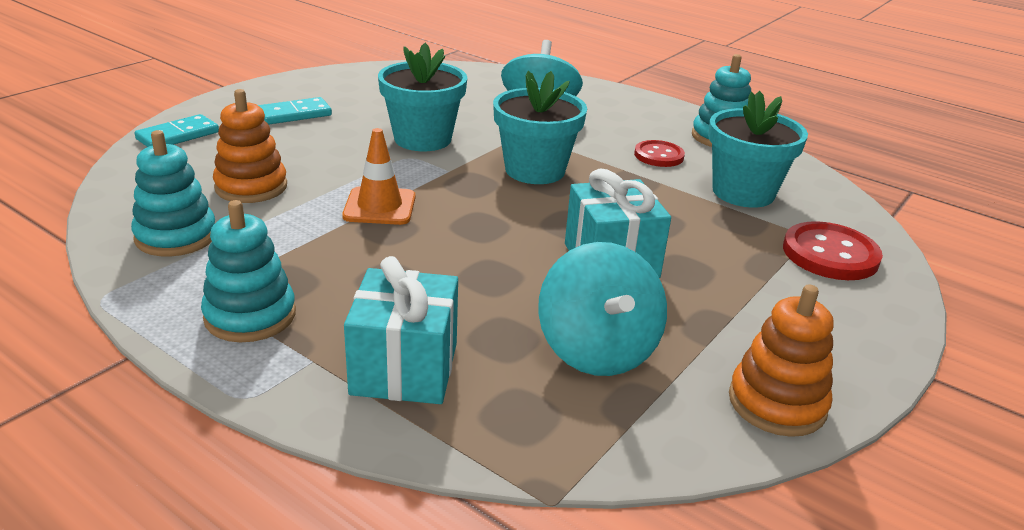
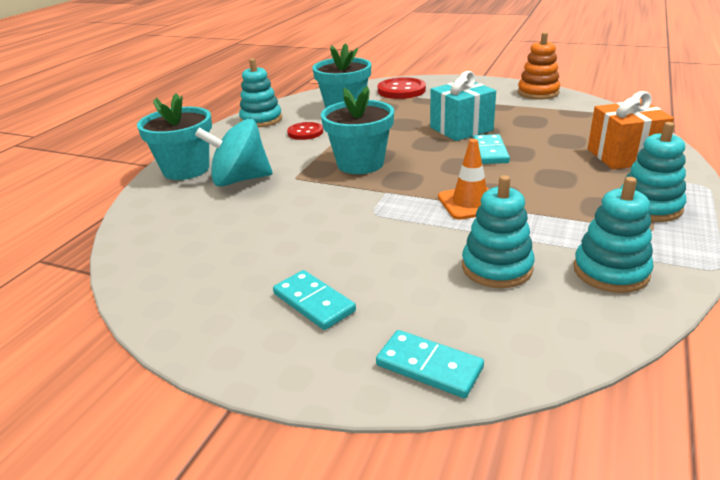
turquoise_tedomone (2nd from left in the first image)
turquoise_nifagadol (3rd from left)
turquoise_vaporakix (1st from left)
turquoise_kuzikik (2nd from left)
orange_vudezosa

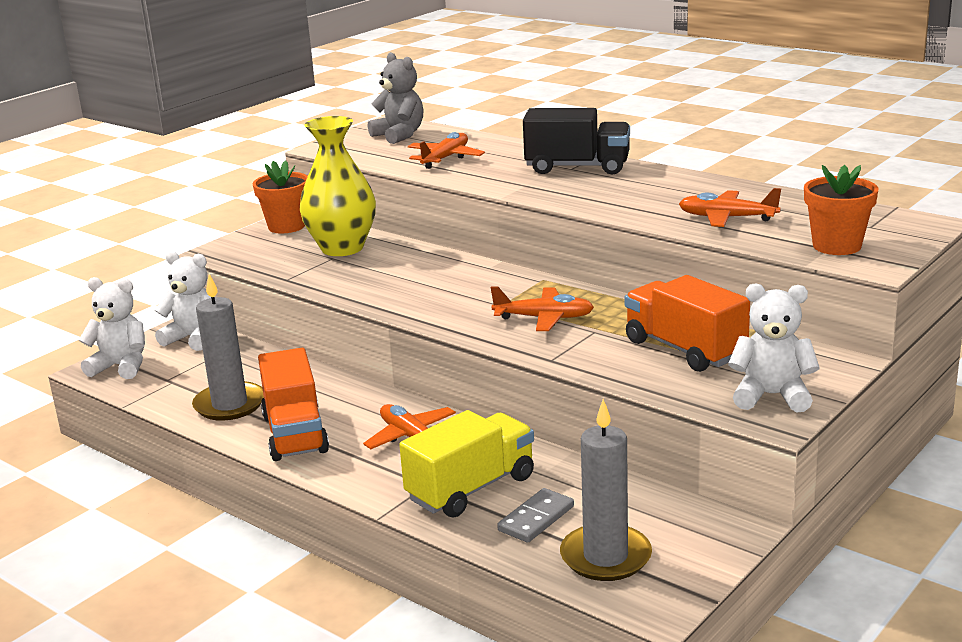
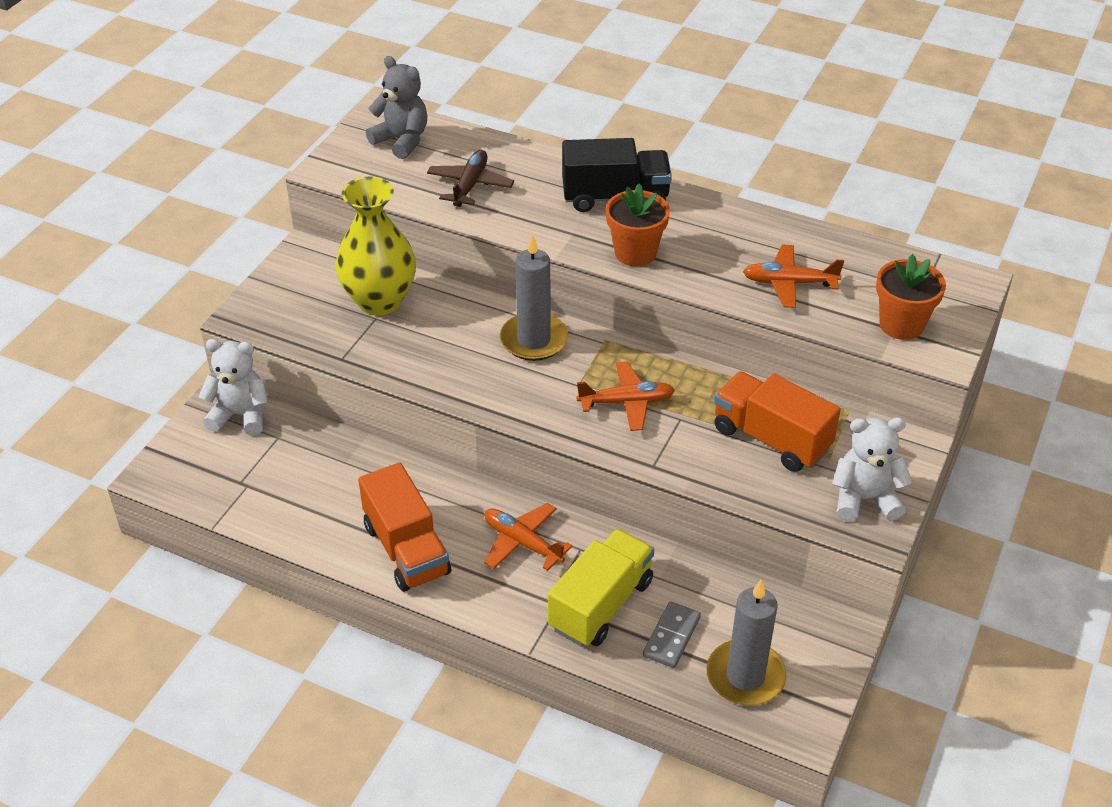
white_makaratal (1st from left in the first image)
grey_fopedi (1st from left)
orange_vaporakix (1st from left)
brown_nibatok

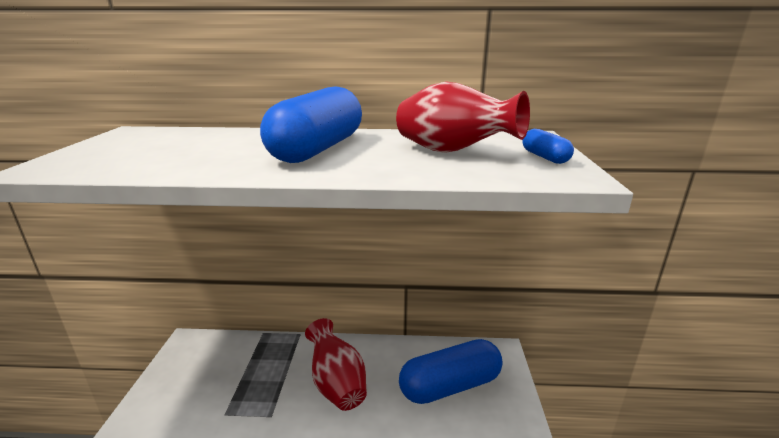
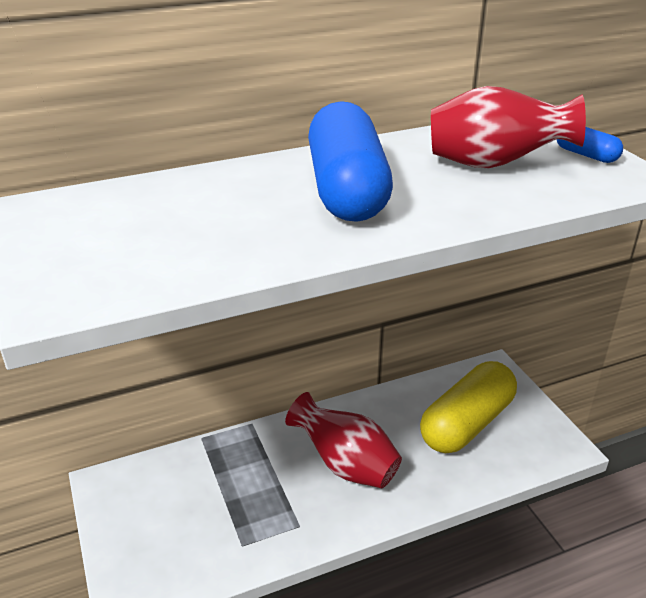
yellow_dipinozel

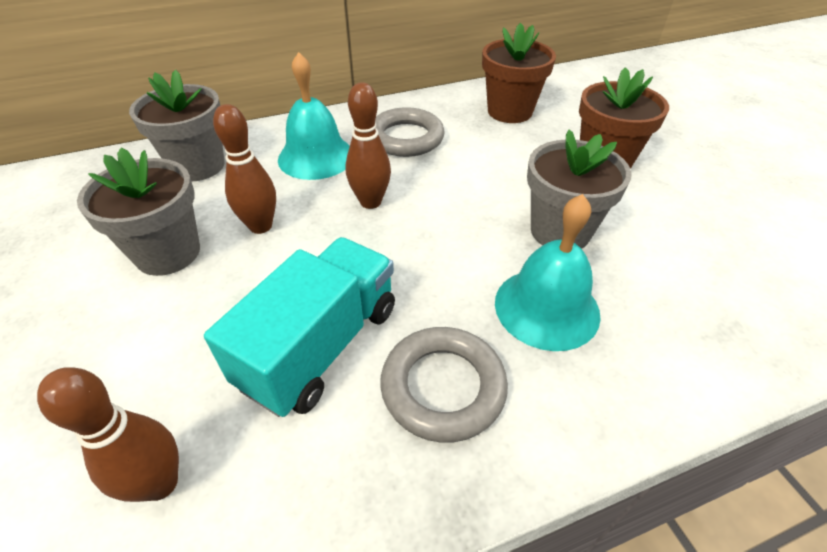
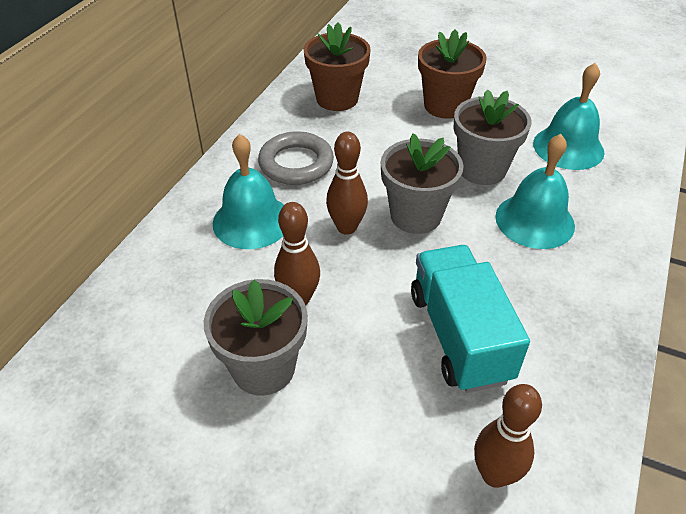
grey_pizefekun (2nd from left in the first image)
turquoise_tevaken (3rd from left)
grey_vaporakix (2nd from left)

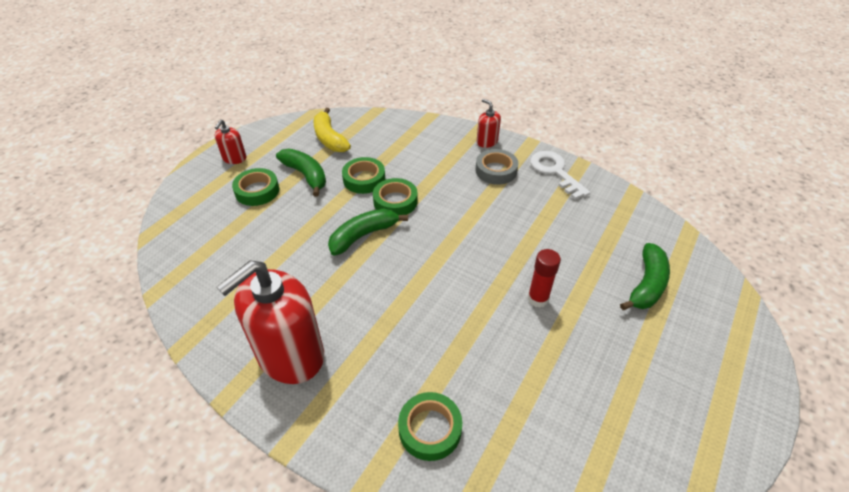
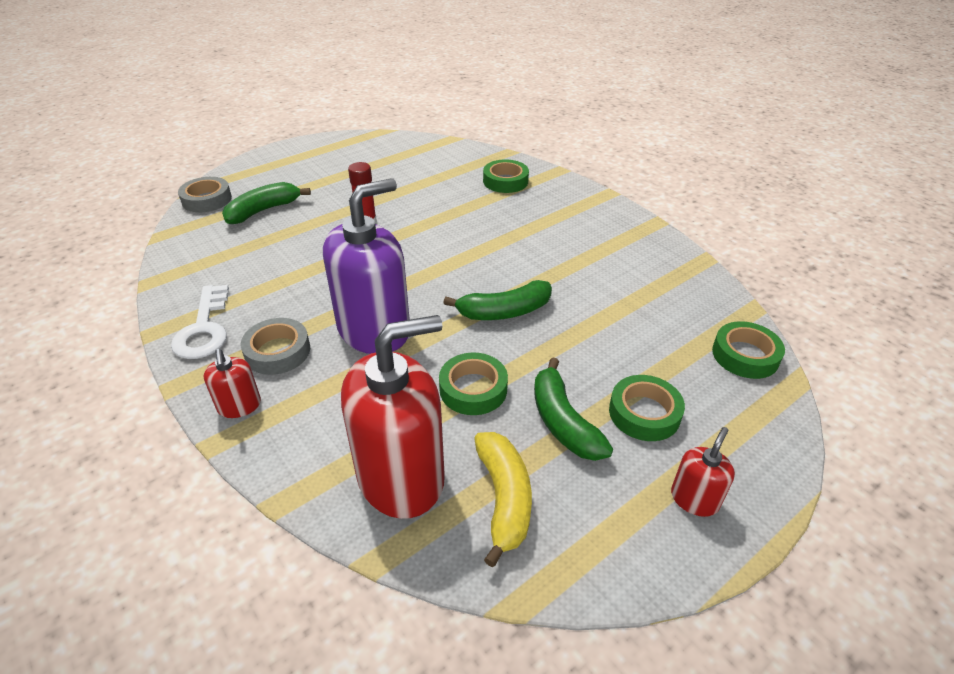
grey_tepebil (1st from left)
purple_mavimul
red_mavimul (2nd from left)
green_tepebil (4th from left)

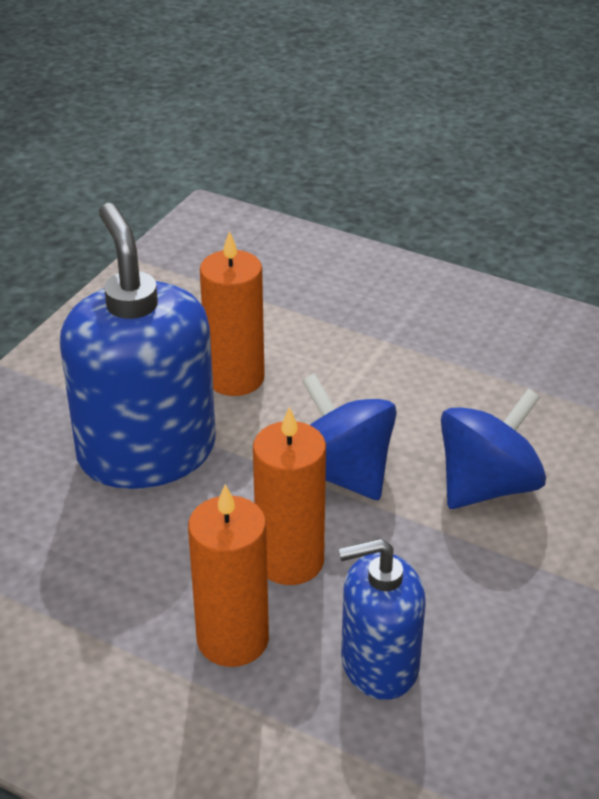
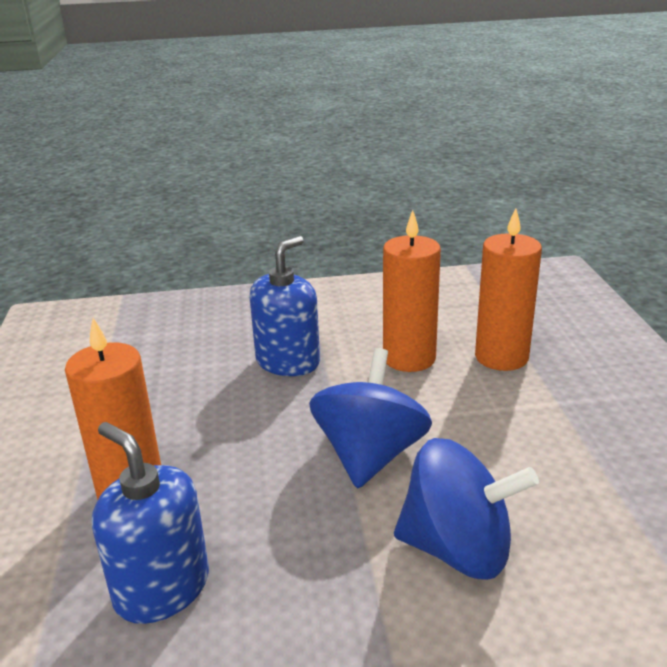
orange_fopedi (3rd from left)
blue_mavimul (2nd from left)

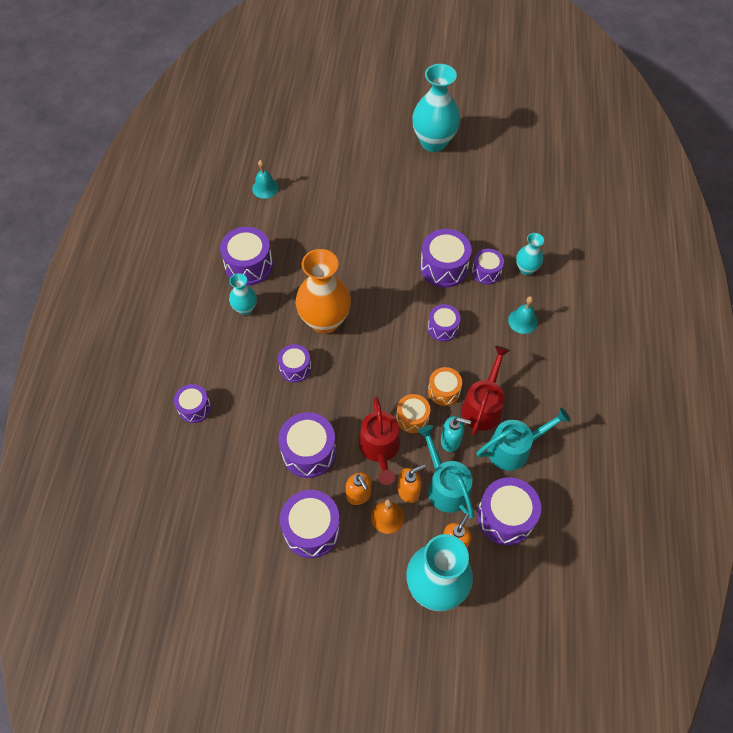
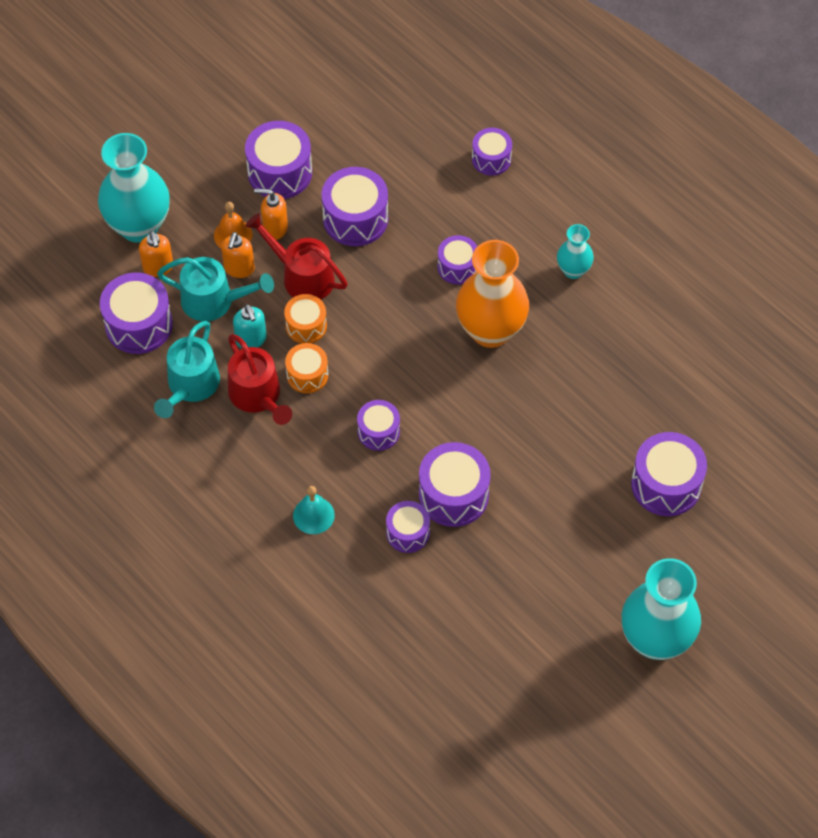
turquoise_tevaken (1st from left in the first image)
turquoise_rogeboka (4th from left in the first image)
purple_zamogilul (9th from left)
turquoise_mavimul

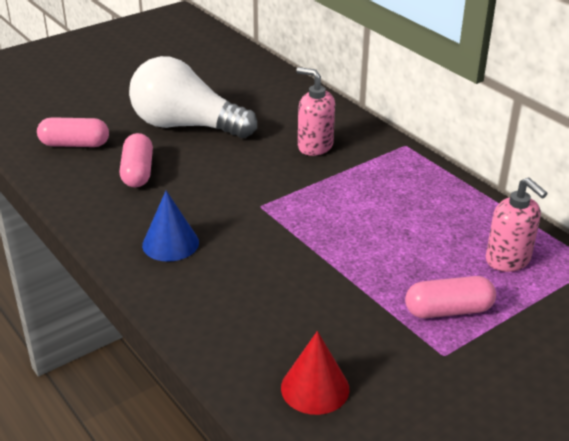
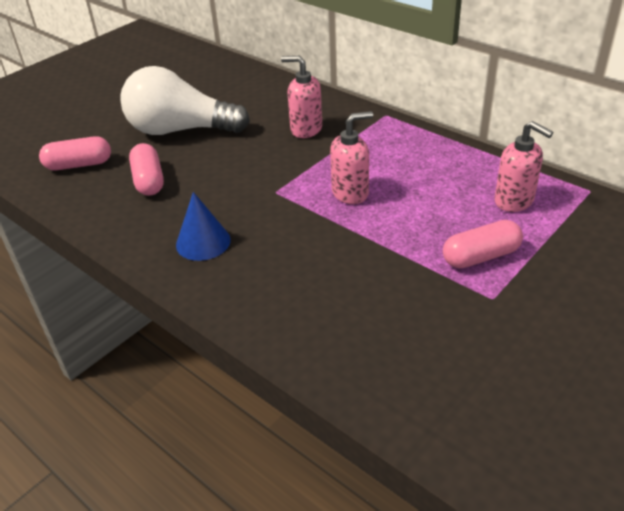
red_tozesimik
pink_mavimul (2nd from left)

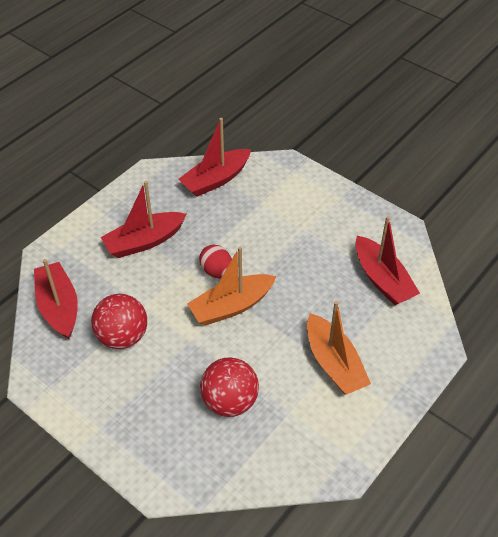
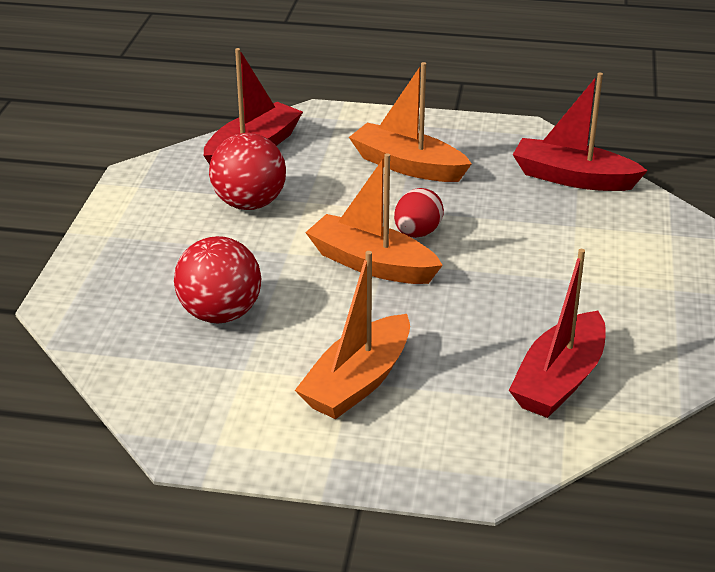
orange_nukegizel (3rd from left)

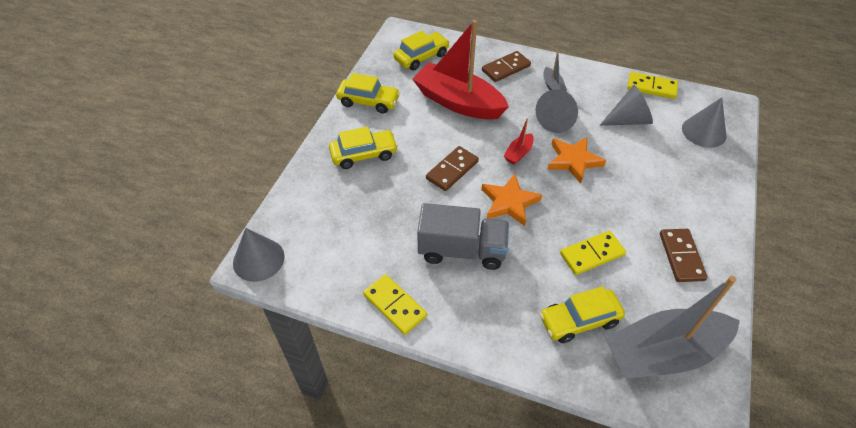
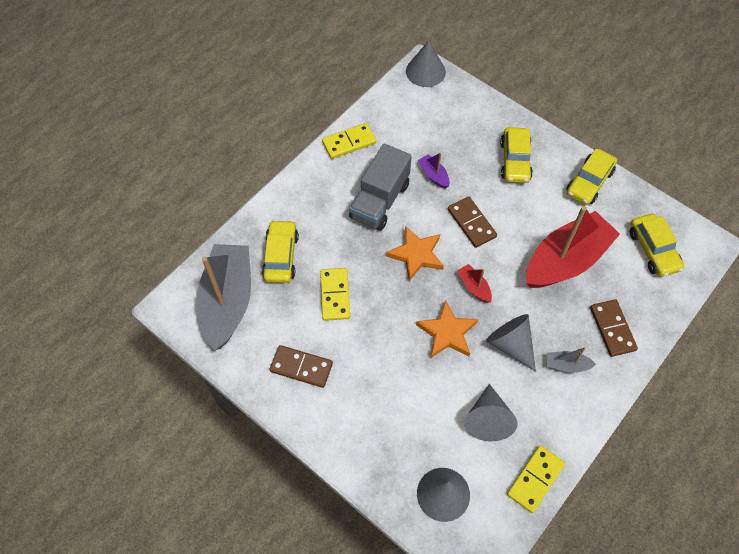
purple_nukegizel

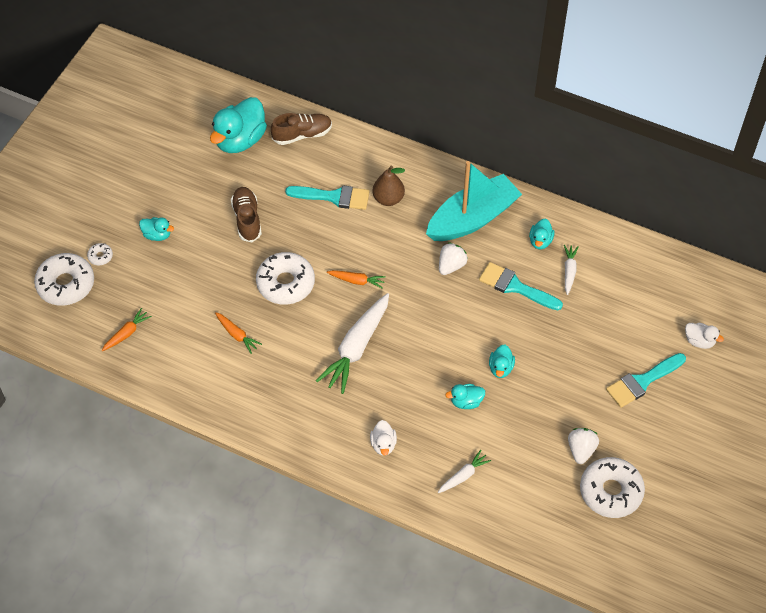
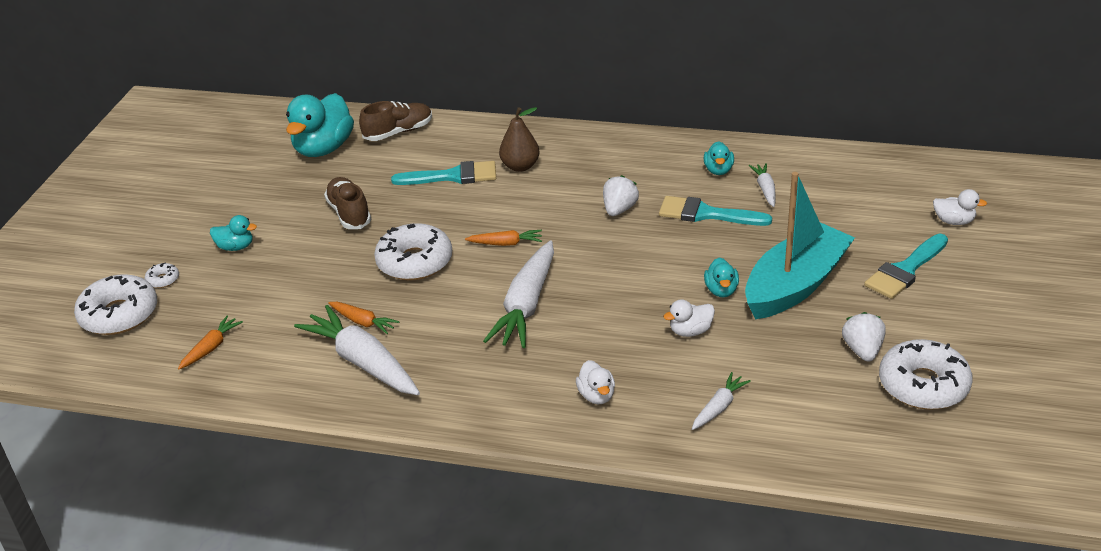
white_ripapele (1st from left)
turquoise_nukegizel
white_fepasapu (2nd from left)

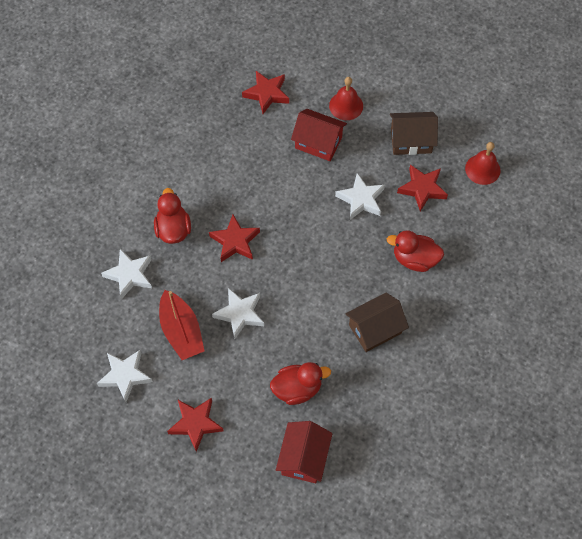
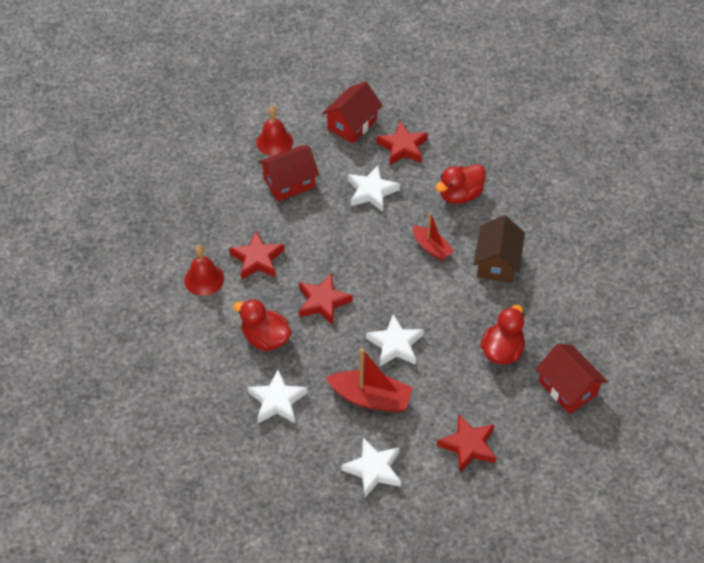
red_nukegizel (2nd from left)
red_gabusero (1st from left)
red_tevaken (1st from left)
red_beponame (2nd from left)

